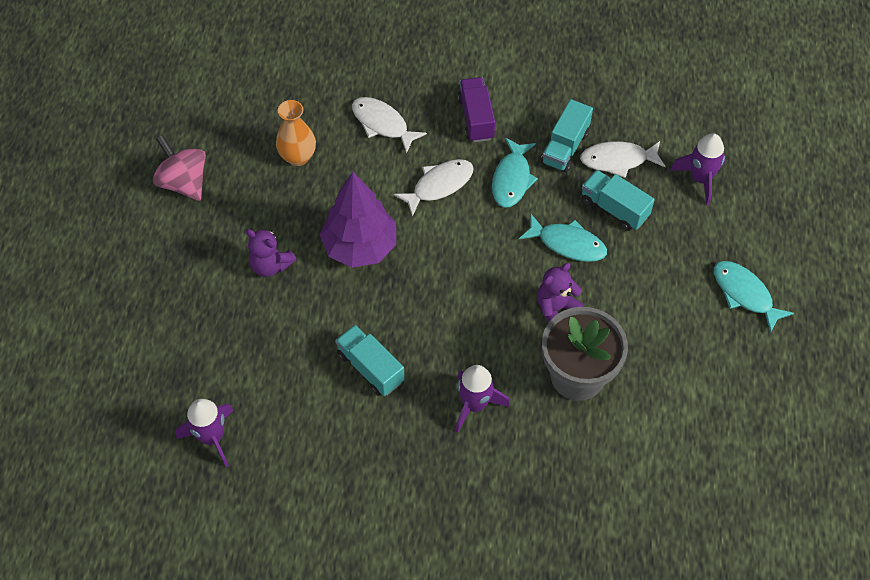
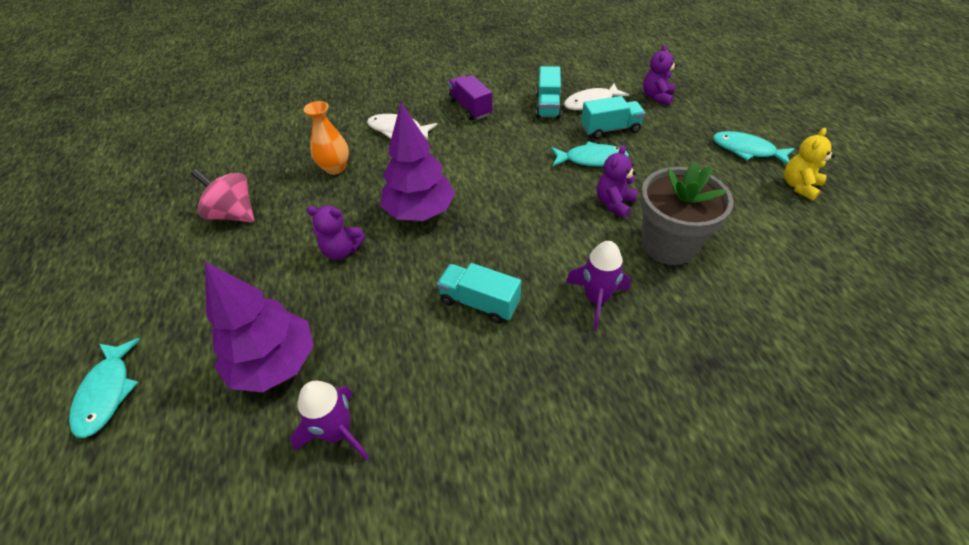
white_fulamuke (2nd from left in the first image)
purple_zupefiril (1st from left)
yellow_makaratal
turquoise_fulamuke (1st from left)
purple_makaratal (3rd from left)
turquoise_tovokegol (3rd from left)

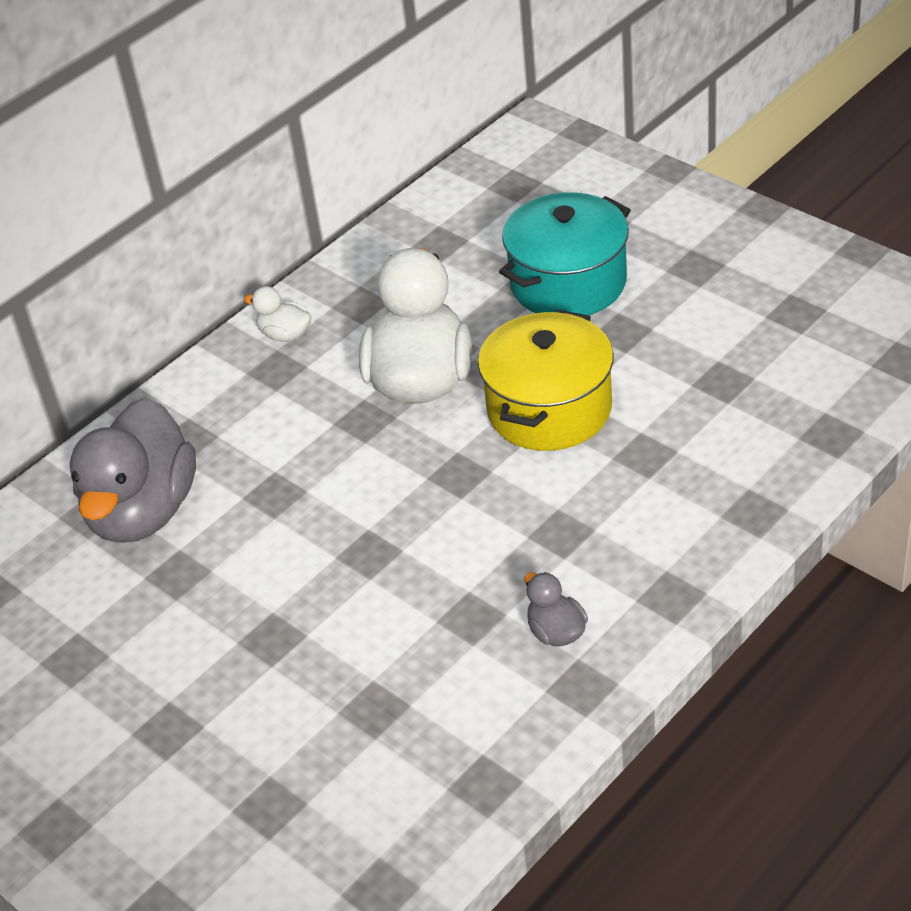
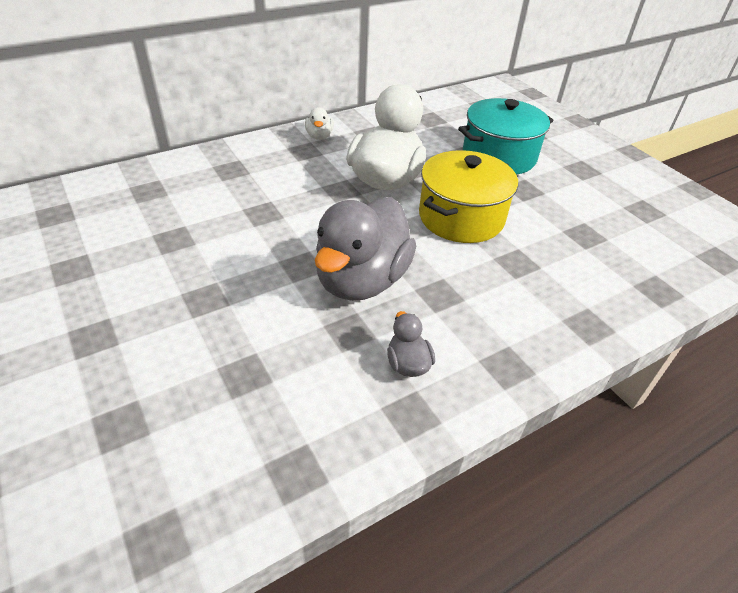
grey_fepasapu (1st from left)
white_fepasapu (1st from left)

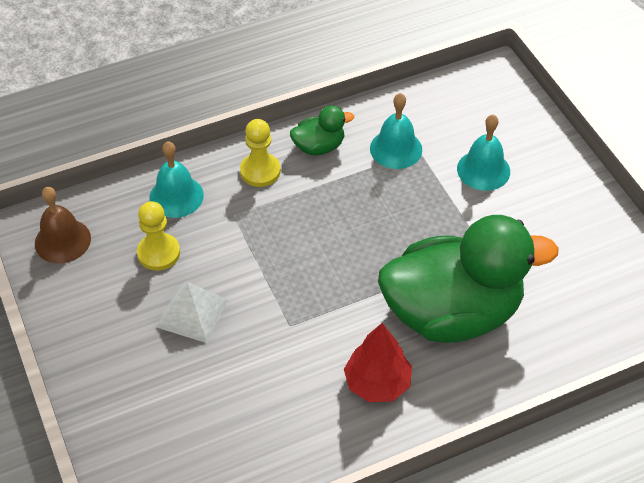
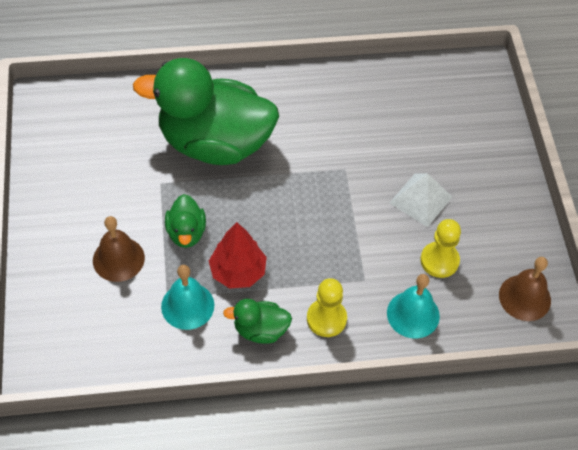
green_fepasapu (1st from left)
red_zupefiril
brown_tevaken (1st from left)

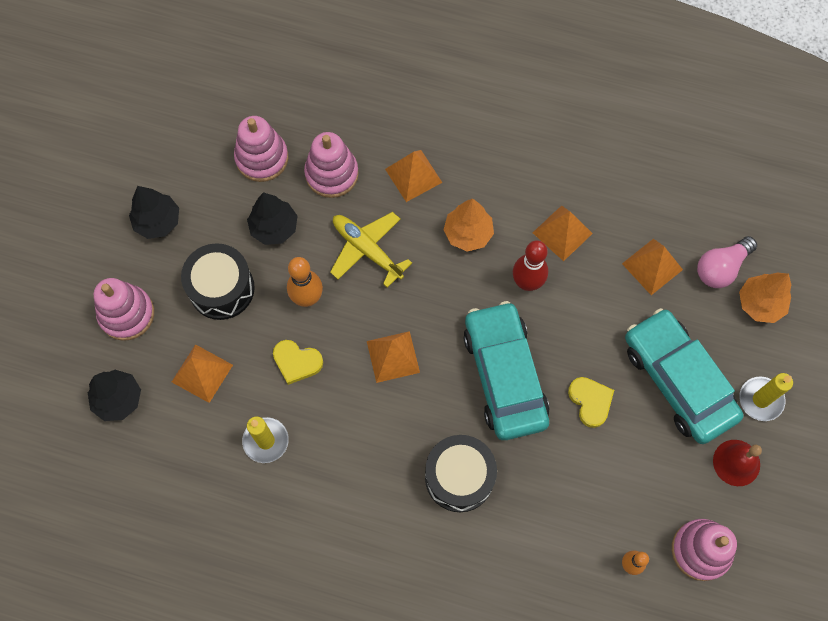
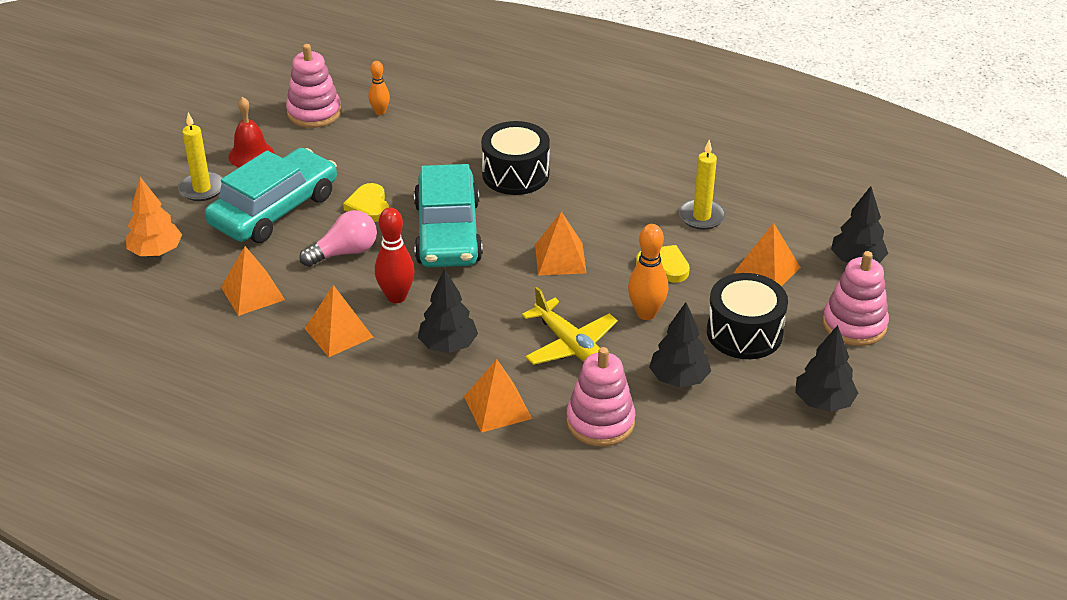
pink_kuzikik (2nd from left in the first image)
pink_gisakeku
black_zupefiril (1st from left)
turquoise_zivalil (1st from left)

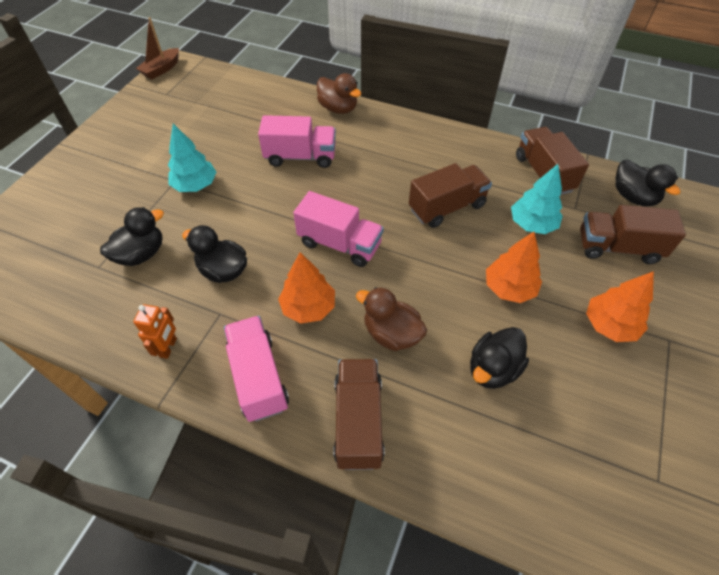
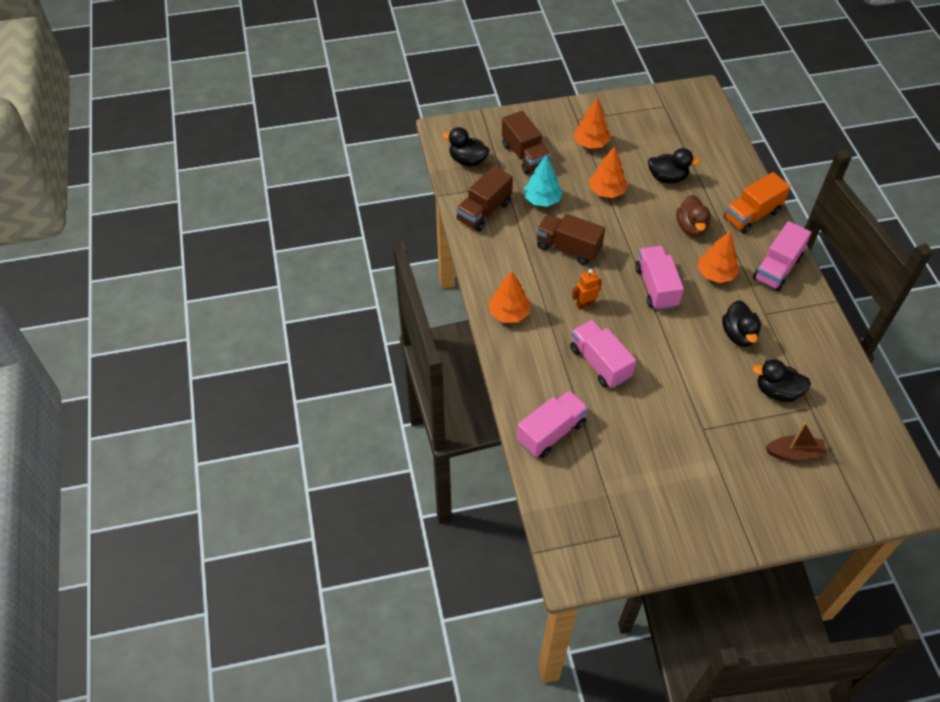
turquoise_zupefiril (1st from left in the first image)
brown_fepasapu (1st from left in the first image)
orange_zupefiril (1st from left)
pink_tovokegol (1st from left)
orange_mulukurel
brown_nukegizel
orange_tovokegol
black_fepasapu (1st from left)

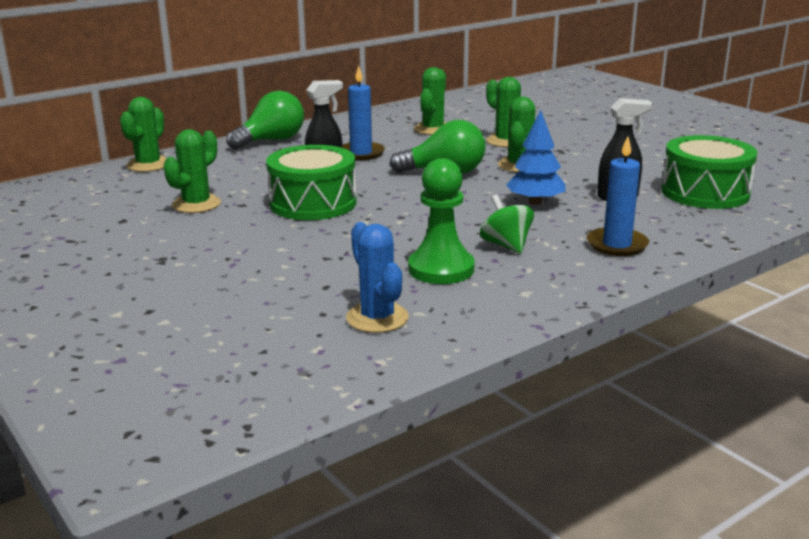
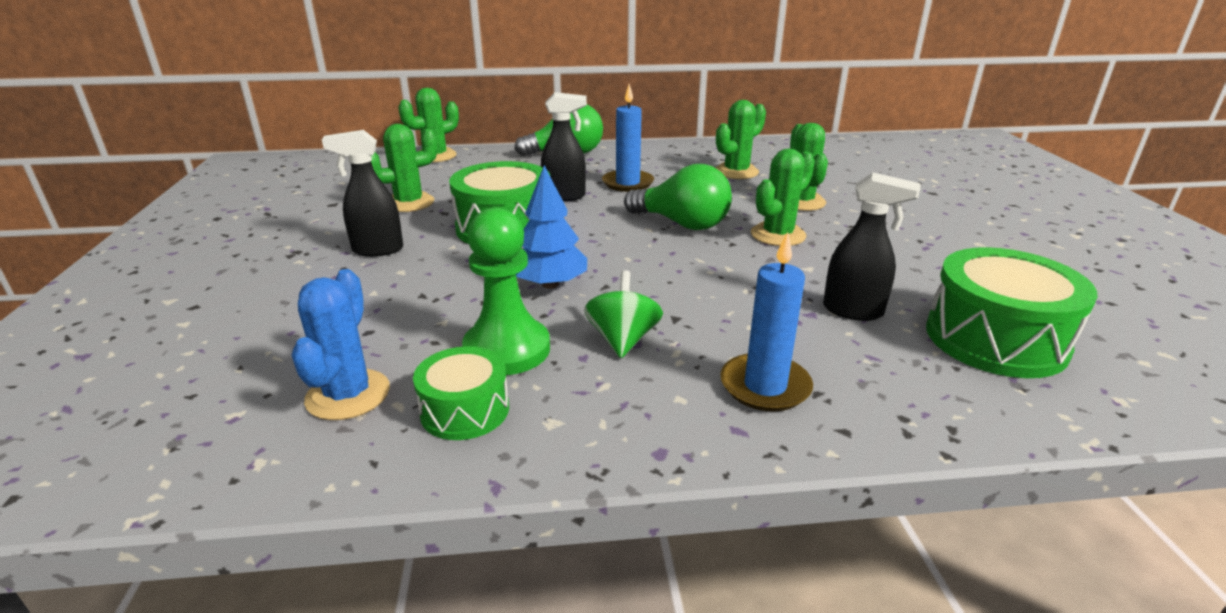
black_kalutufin (1st from left)
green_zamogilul (1st from left)
blue_zupefiril

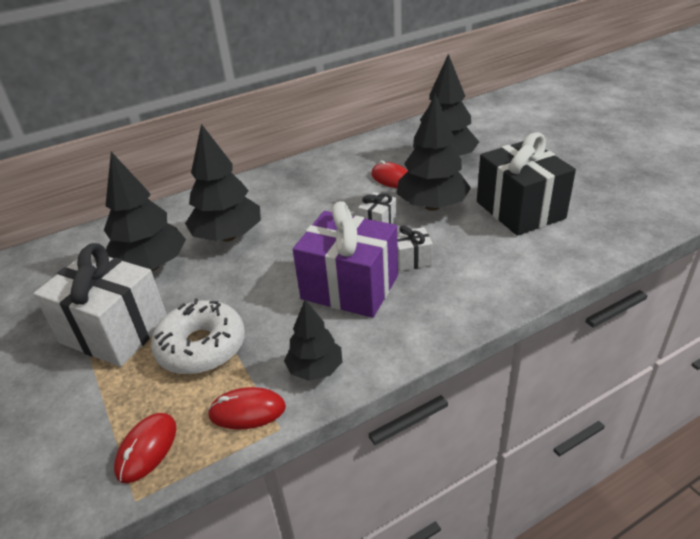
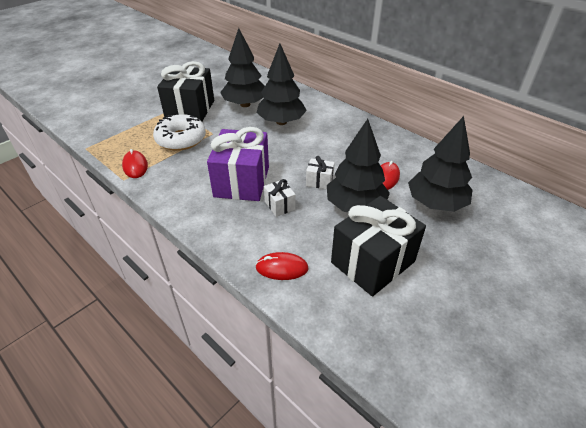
black_zupefiril (3rd from left in the first image)
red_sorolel (2nd from left)
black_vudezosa (1st from left)

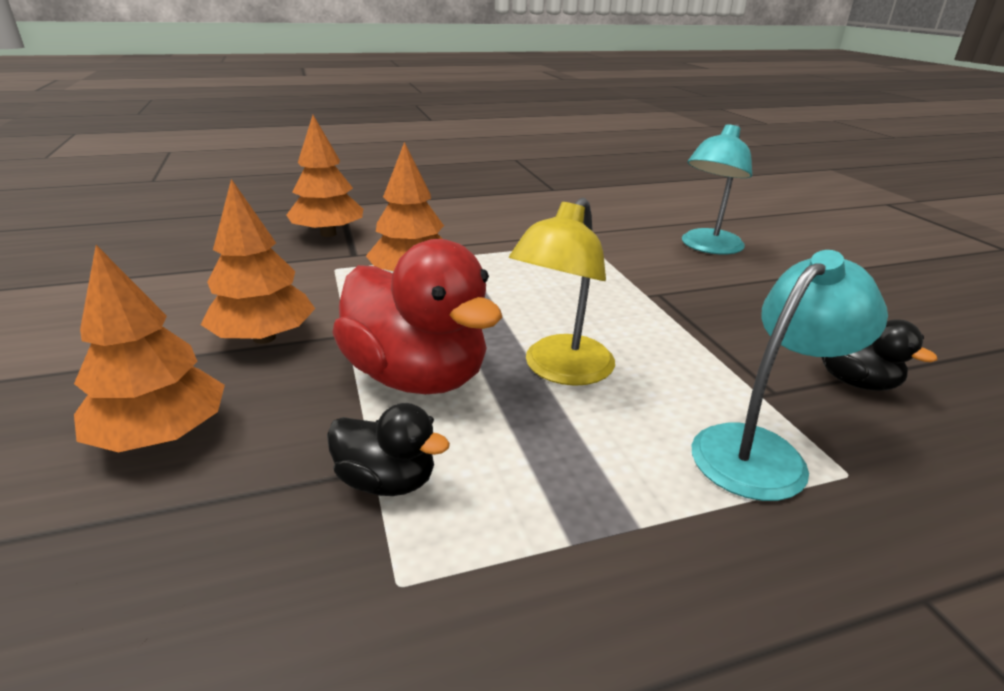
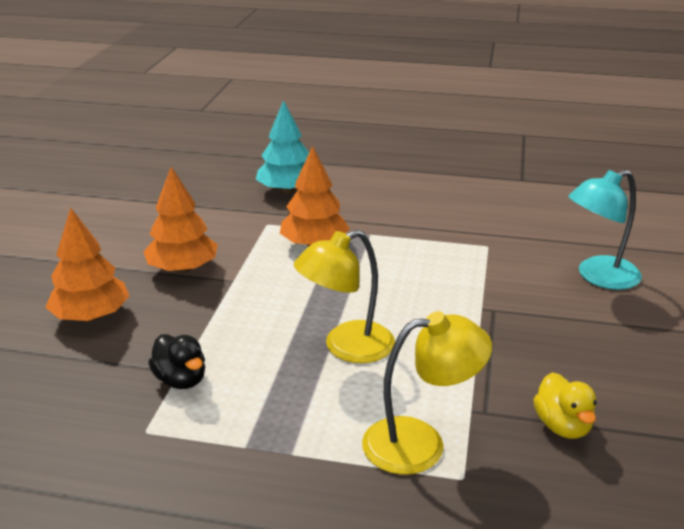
red_fepasapu
turquoise_zupefiril
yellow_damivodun (2nd from left)
yellow_fepasapu

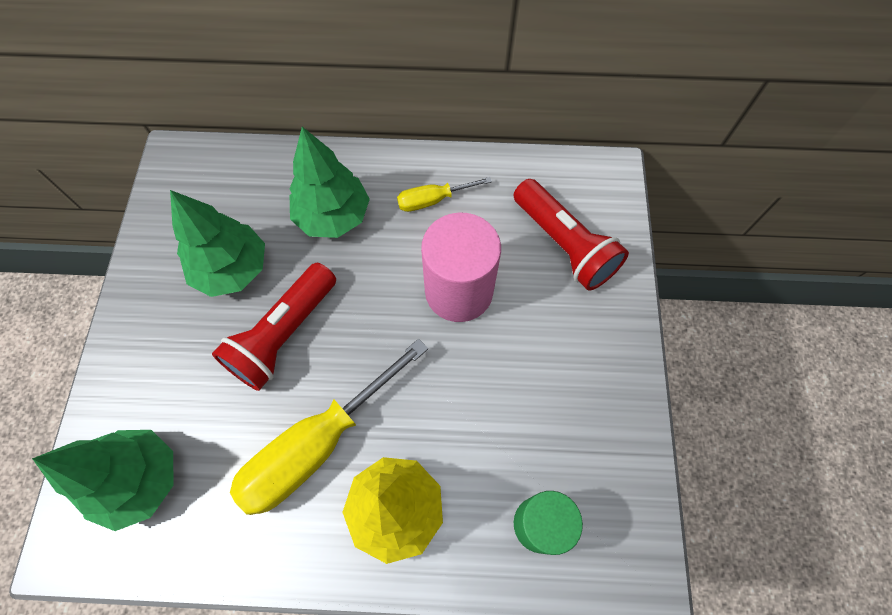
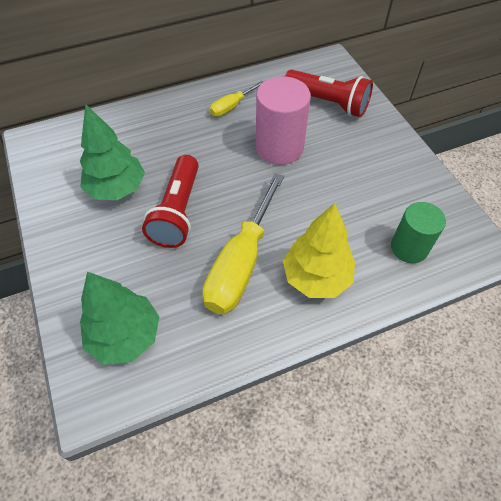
green_zupefiril (3rd from left in the first image)

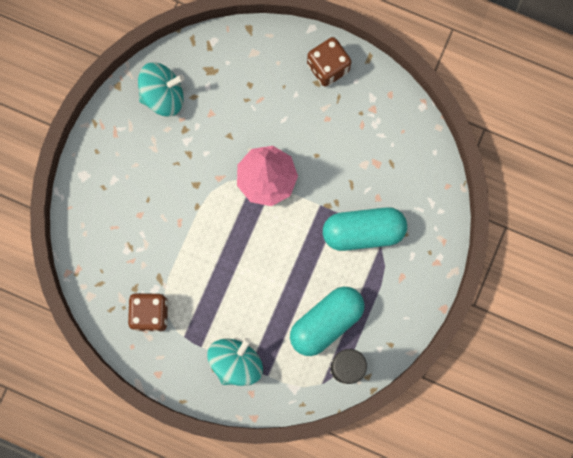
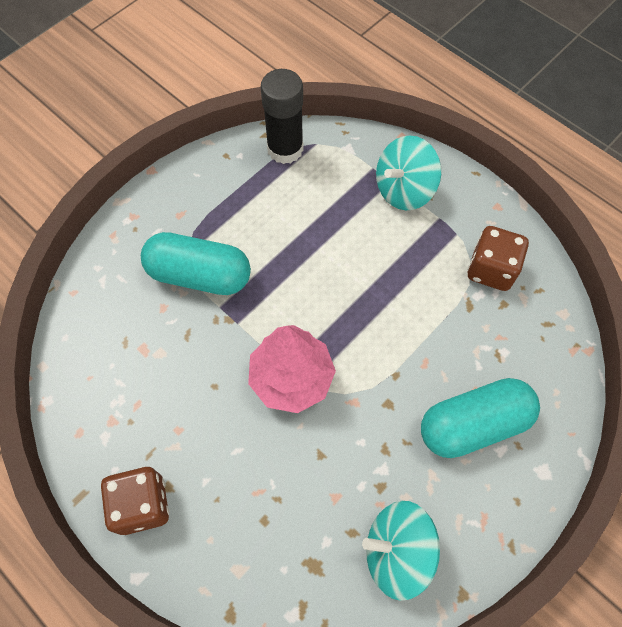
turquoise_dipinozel (2nd from left)

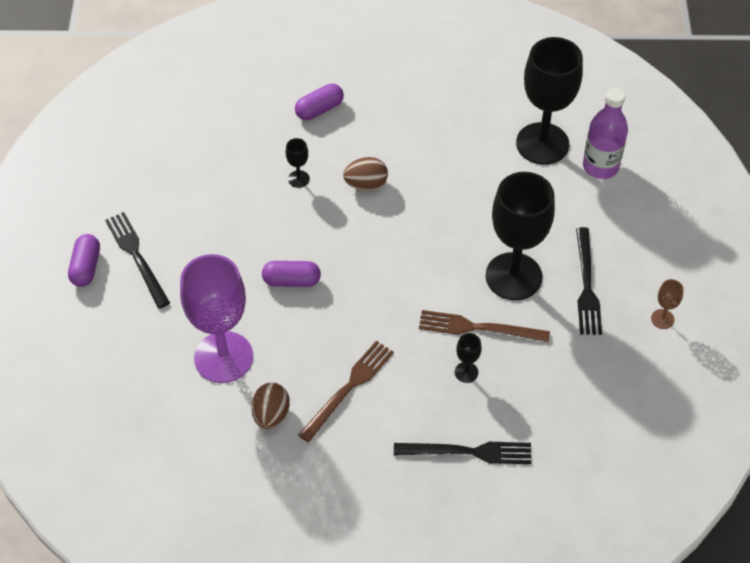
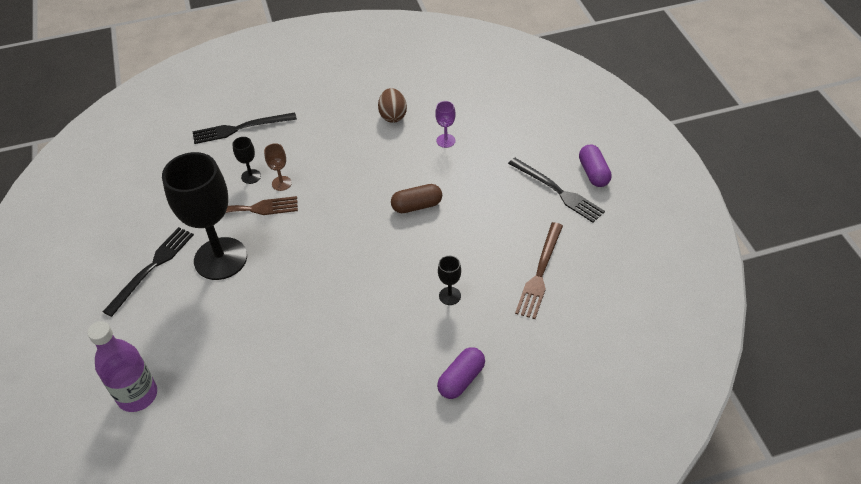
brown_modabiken (2nd from left in the first image)
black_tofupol (4th from left in the first image)
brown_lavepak (2nd from left)
brown_tofupol
brown_dipinozel
black_lavepak (1st from left)
purple_tofupol

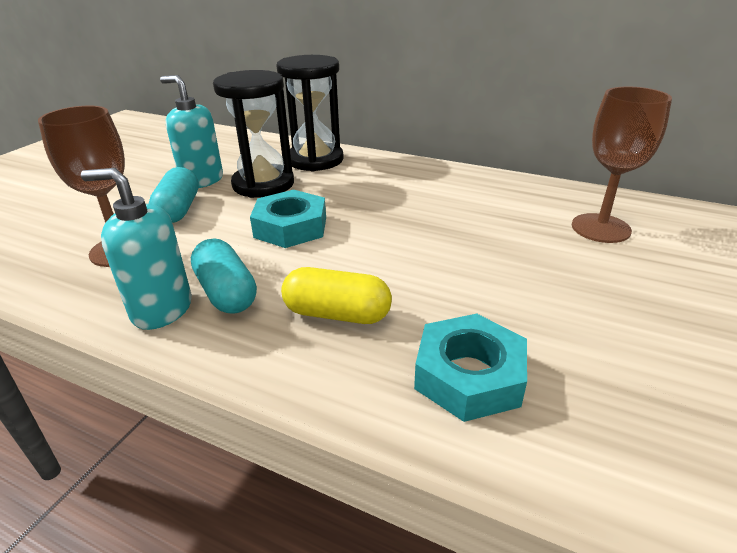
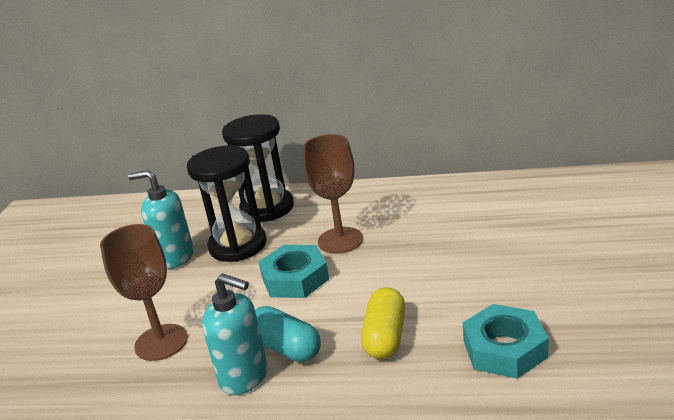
turquoise_dipinozel (1st from left in the first image)
brown_tofupol (2nd from left)
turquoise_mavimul (2nd from left)
yellow_dipinozel

